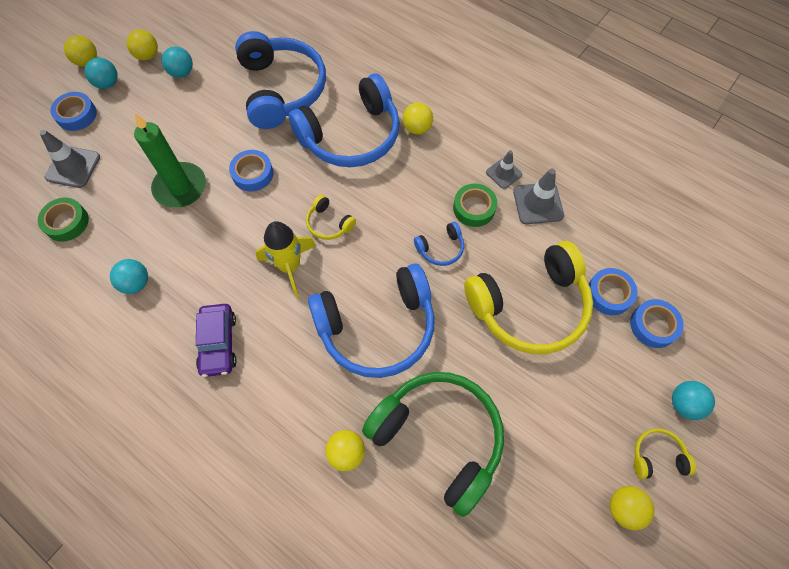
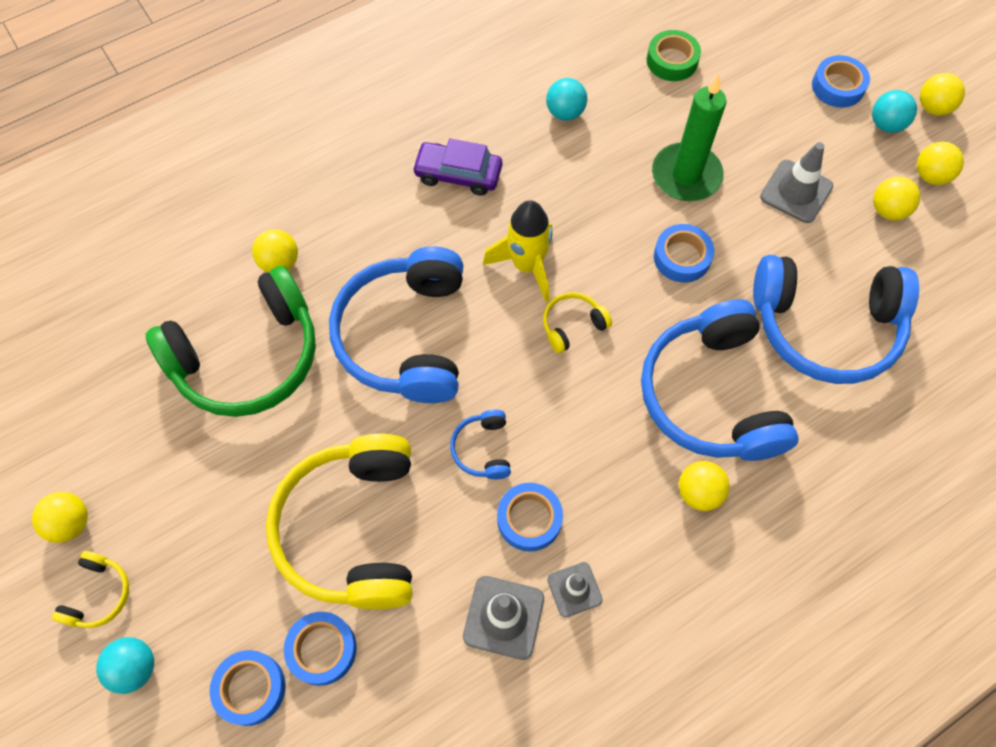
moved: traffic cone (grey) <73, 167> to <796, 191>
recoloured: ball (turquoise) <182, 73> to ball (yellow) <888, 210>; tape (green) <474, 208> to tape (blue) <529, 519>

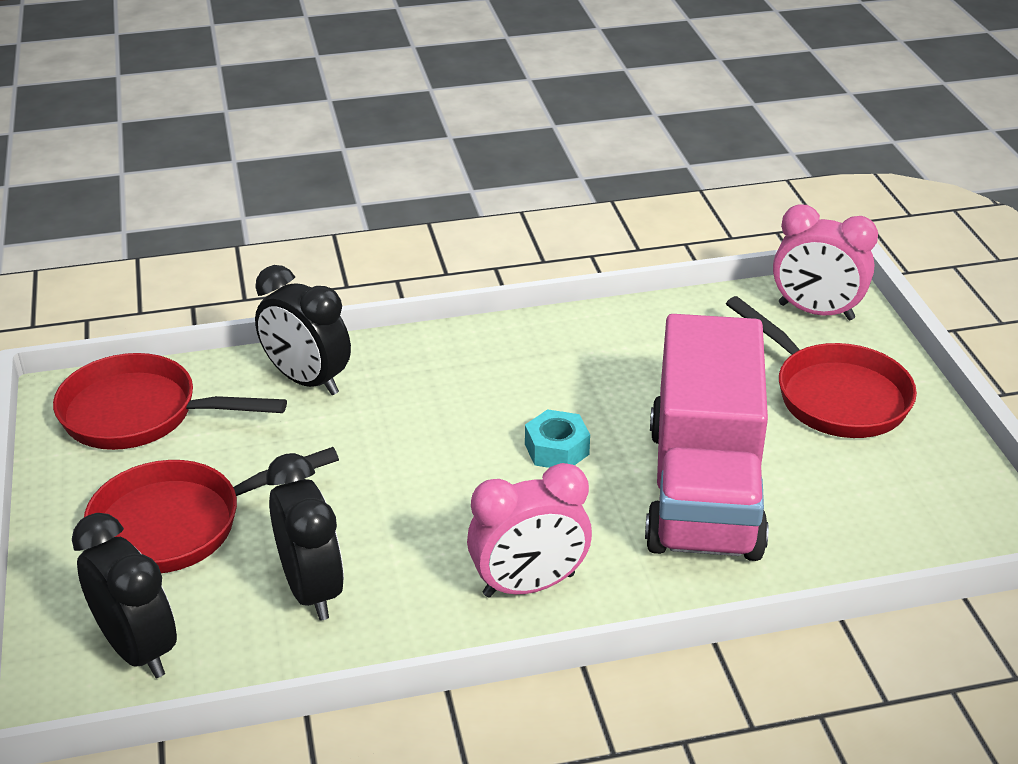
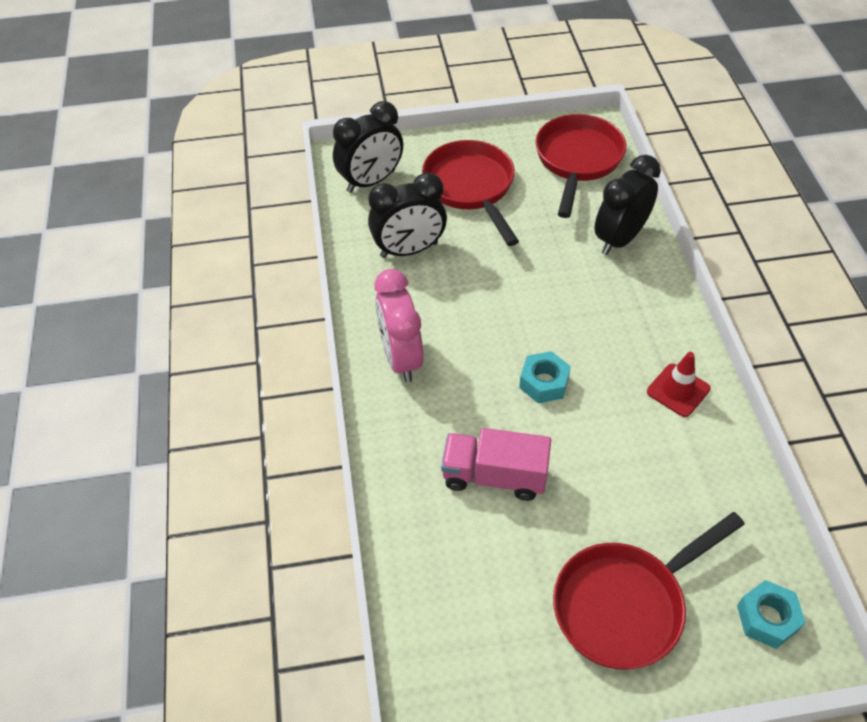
added: traffic cone (red) <678, 390>
replaced: clock (pink) <816, 312> to nut (turquoise) <767, 618>
resized: truck (pink) <703, 489> = <494, 476> x0.53

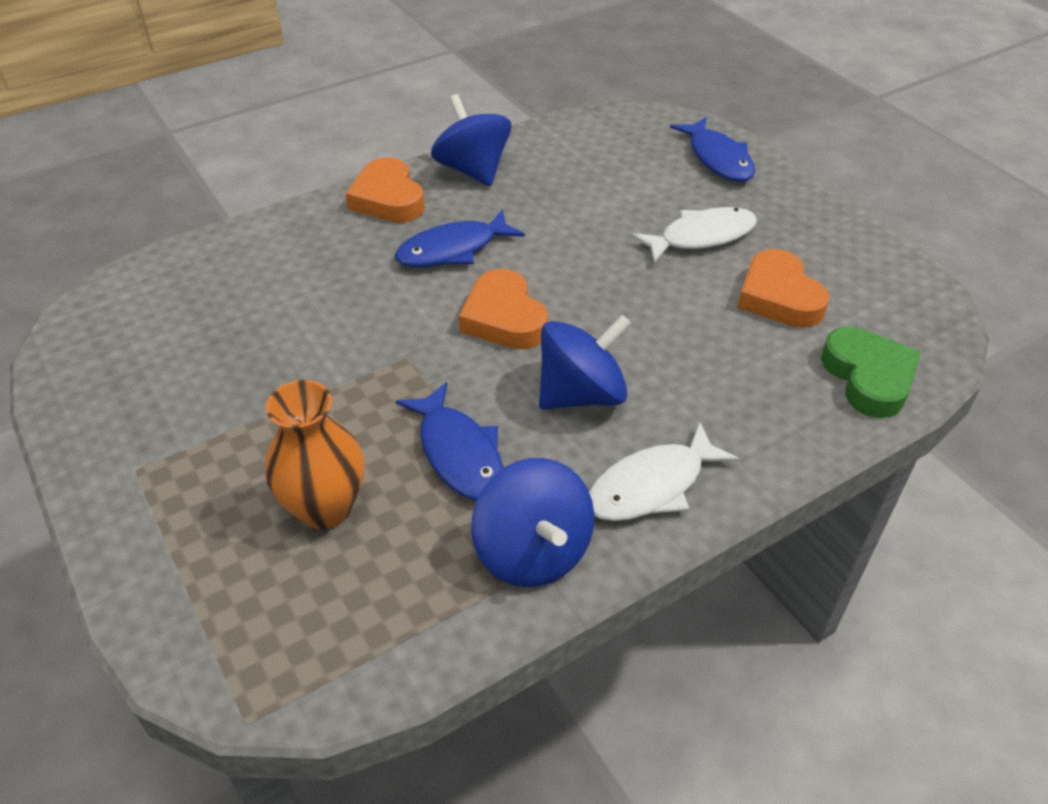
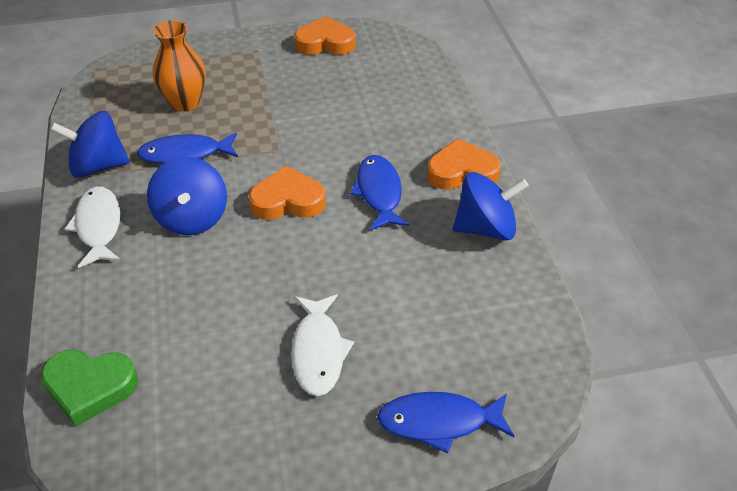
moved: heart (orange) <779, 297> to <325, 43>

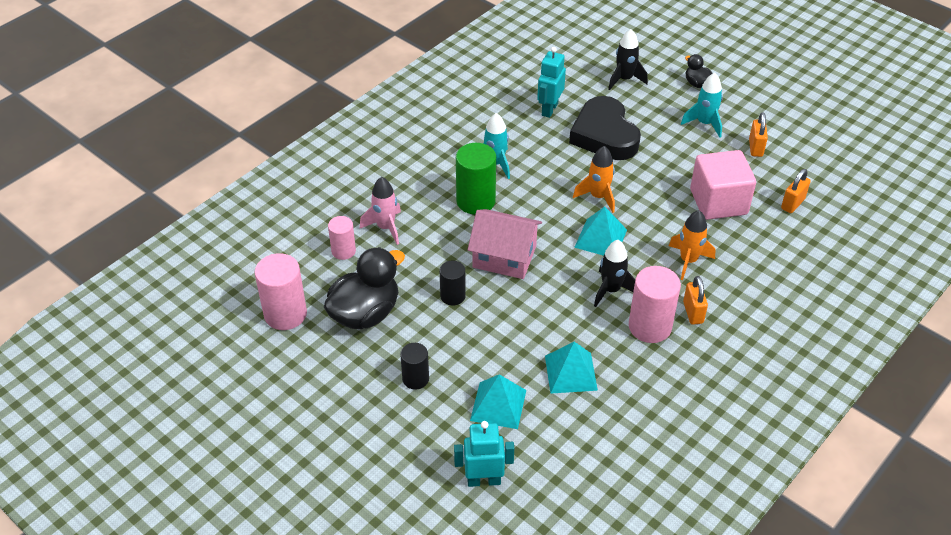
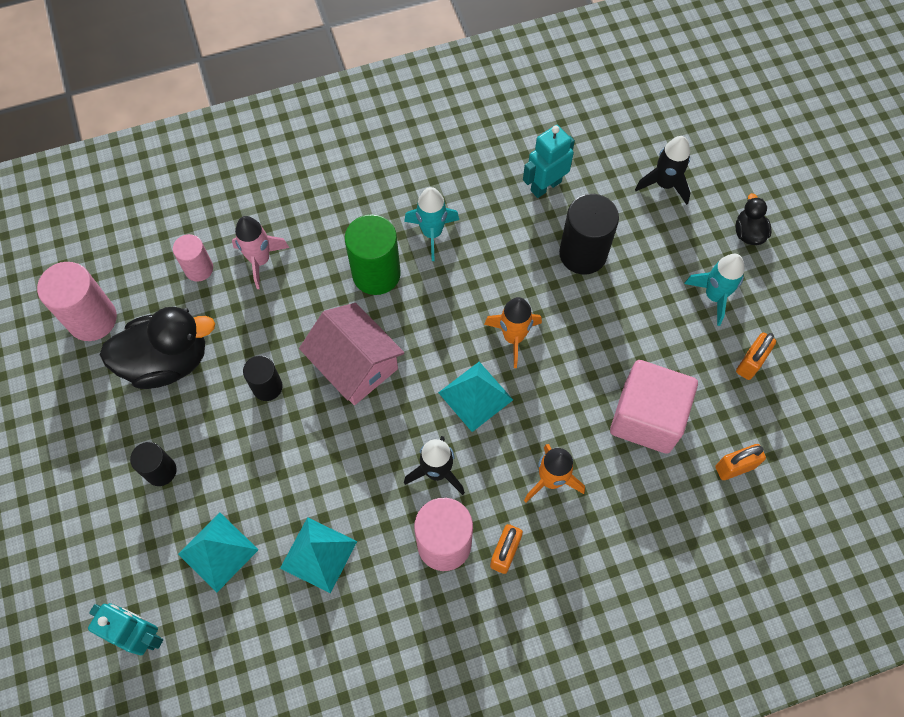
replaced: heart (black) <604, 135> to cylinder (black) <583, 254>

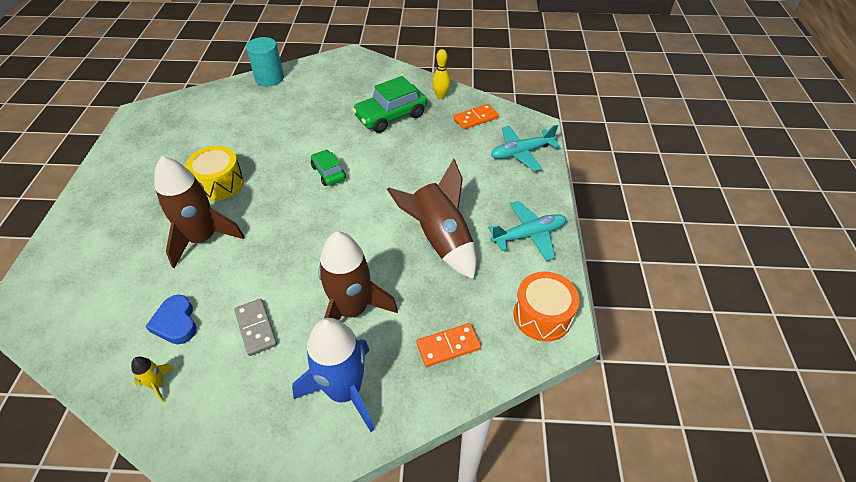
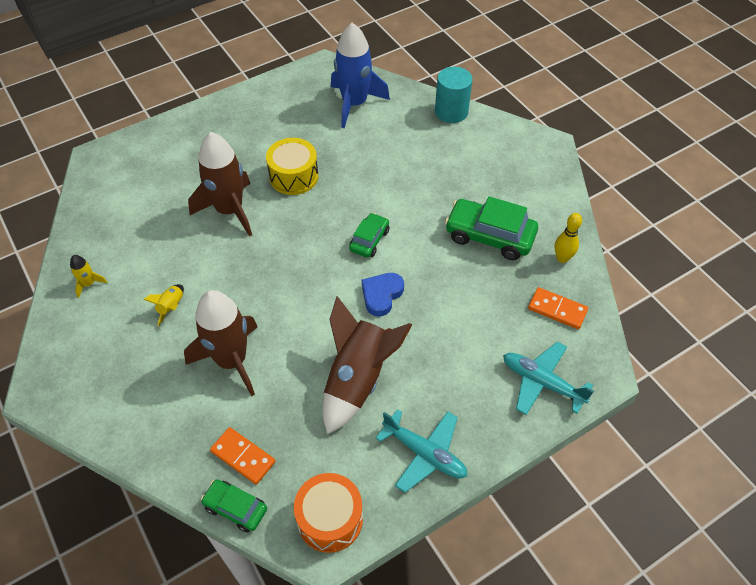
added: car (green) <235, 508>
moved: heart (blue) <176, 323> to <381, 295>; rocket (blue) <344, 391> to <354, 104>
replaced: domino (grey) <256, 328> to rocket (yellow) <171, 307>

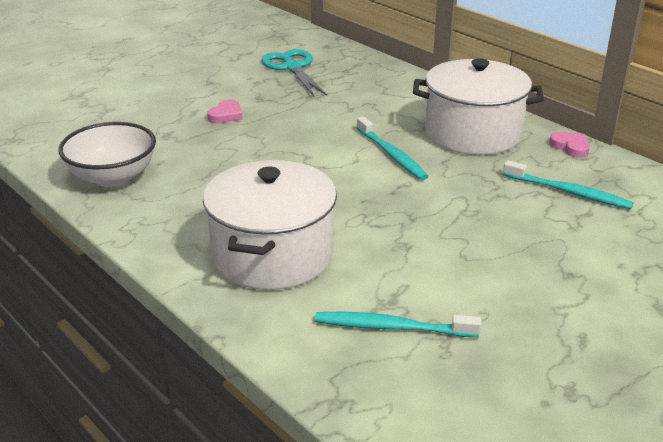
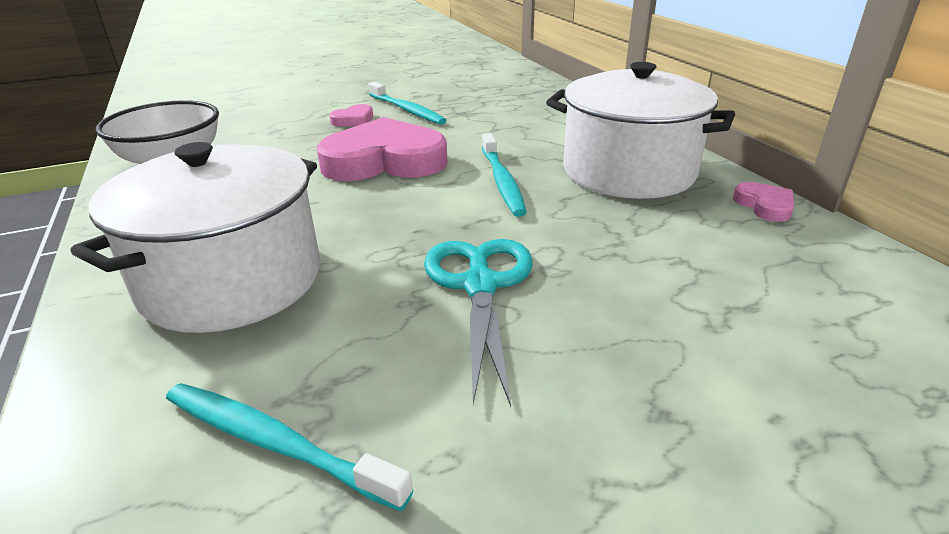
added: heart (pink) <384, 161>
moved: scissors (turquoise) <292, 67> to <480, 285>; toothbrush (turquoise) <569, 192> to <407, 110>

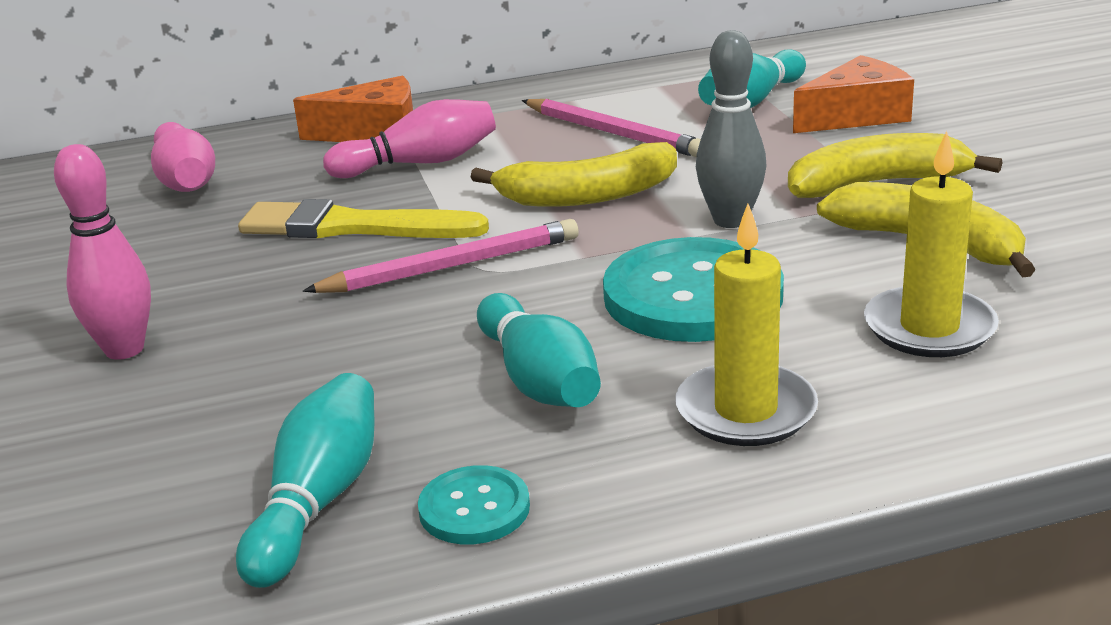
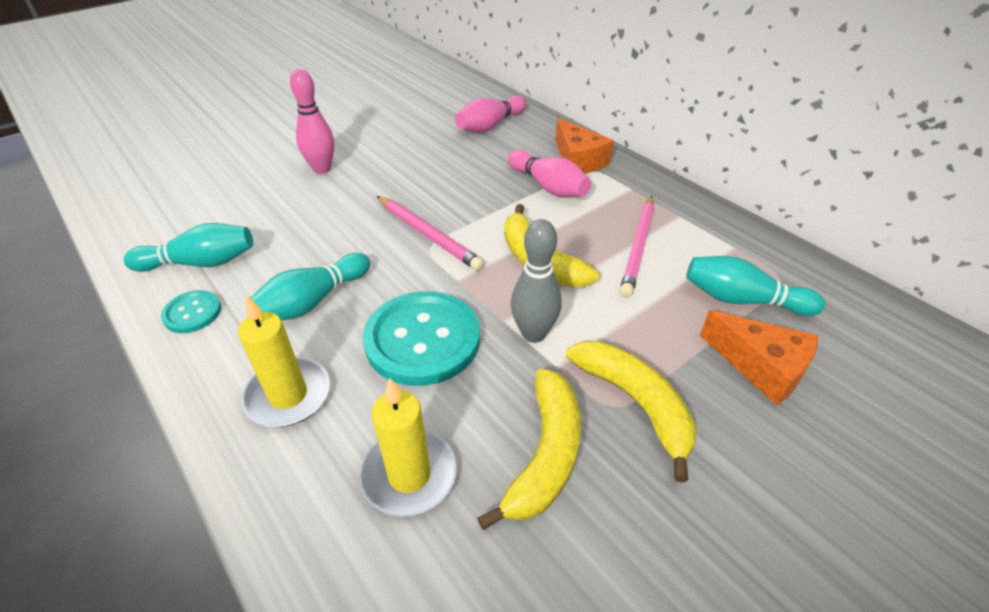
removed: brush (yellow) <352, 227>

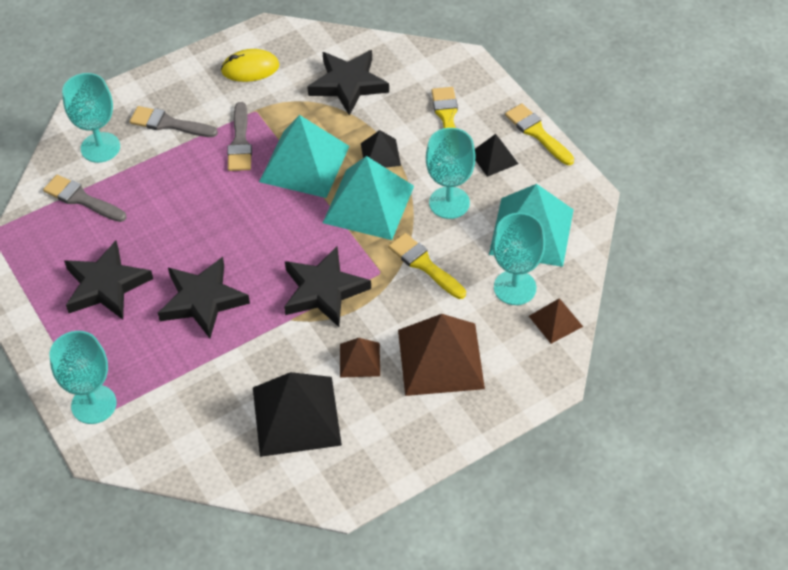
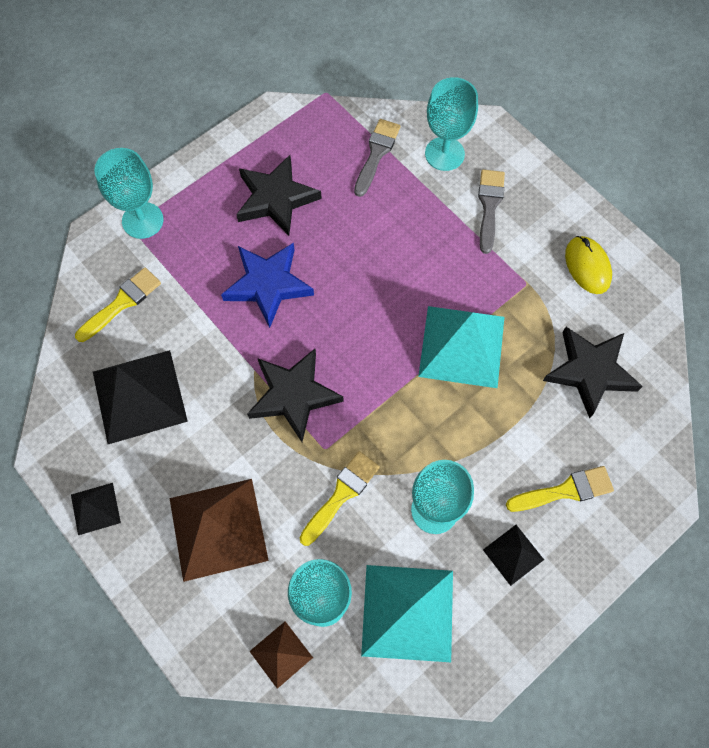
removed: brush (grey) <240, 142>; pyramid (turquoise) <368, 204>; pyramid (brown) <360, 359>
moved: brush (yellow) <537, 133> to <122, 303>; pyramid (black) <380, 154> to <95, 508>
recoloured: star (black) <202, 300> to star (blue) <268, 285>

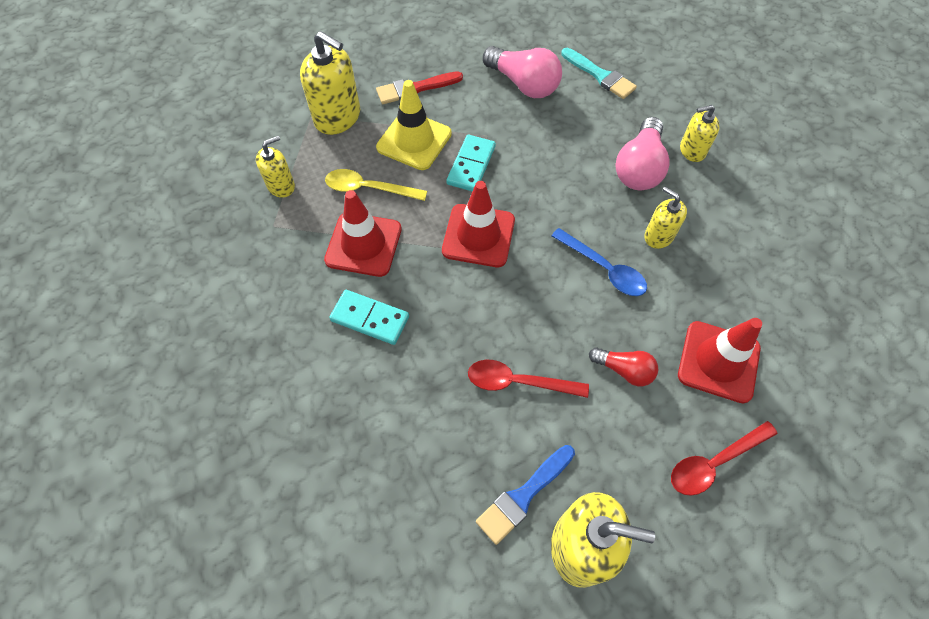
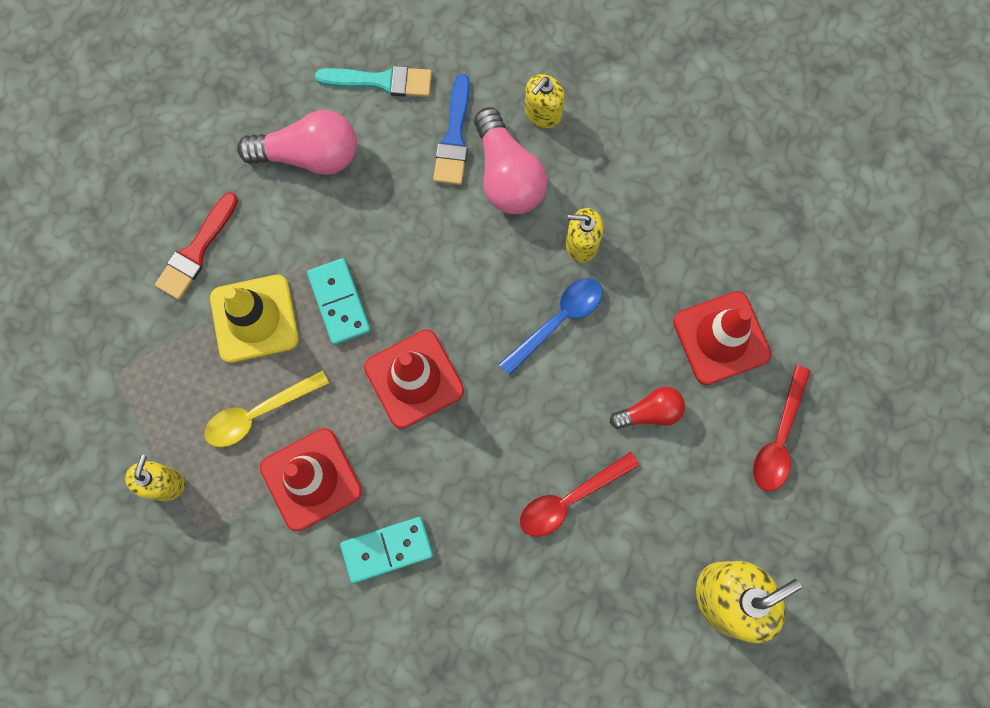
removed: soap dispenser (yellow) <338, 117>
moved: brush (blue) <523, 496> to <454, 137>
turned: spoon (blue) <604, 269> = <558, 321> 45 degrees counterclockwise

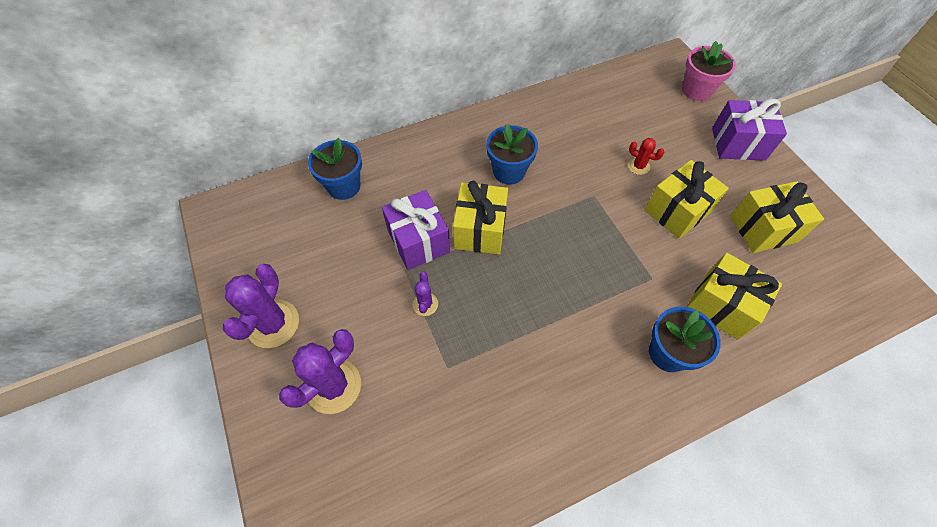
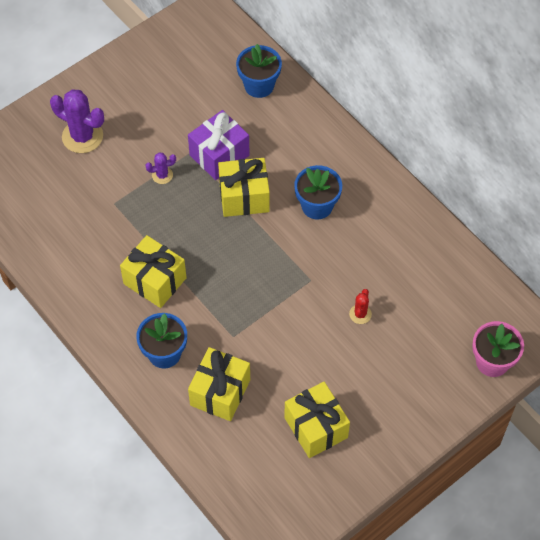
removed: gift (purple) <738, 144>; cactus (purple) <273, 324>
moved: gift (yellow) <677, 211> to <155, 281>

